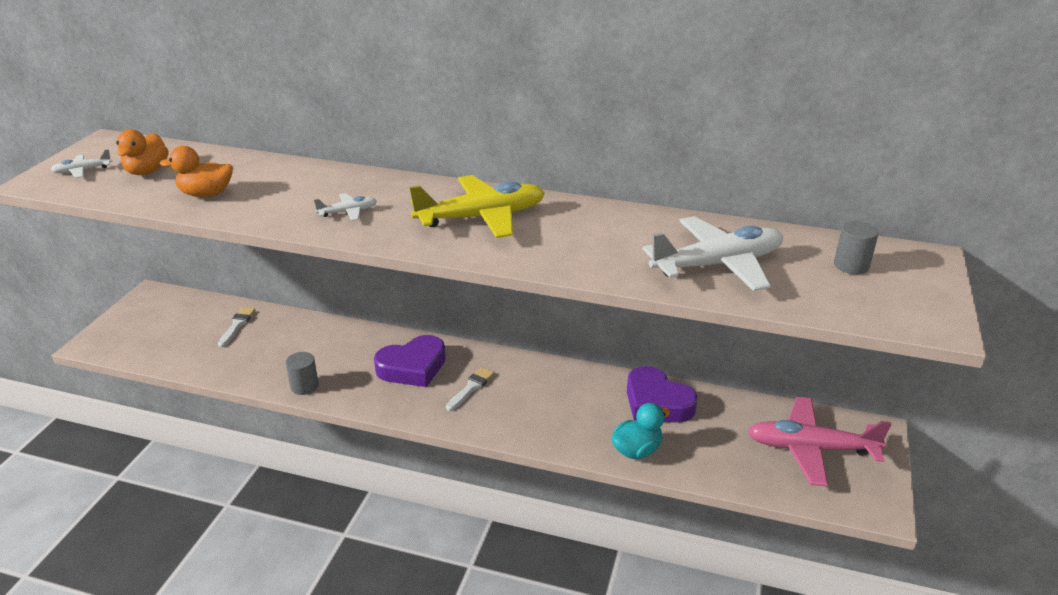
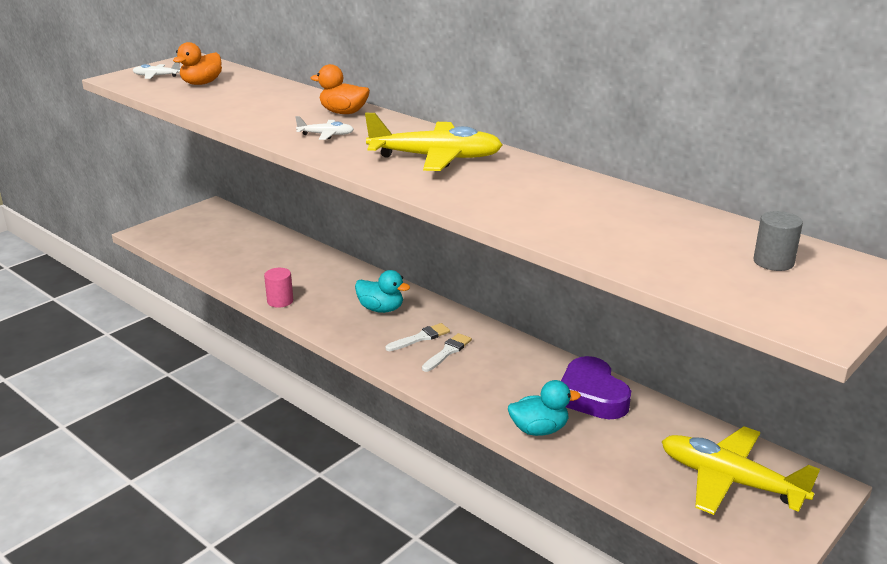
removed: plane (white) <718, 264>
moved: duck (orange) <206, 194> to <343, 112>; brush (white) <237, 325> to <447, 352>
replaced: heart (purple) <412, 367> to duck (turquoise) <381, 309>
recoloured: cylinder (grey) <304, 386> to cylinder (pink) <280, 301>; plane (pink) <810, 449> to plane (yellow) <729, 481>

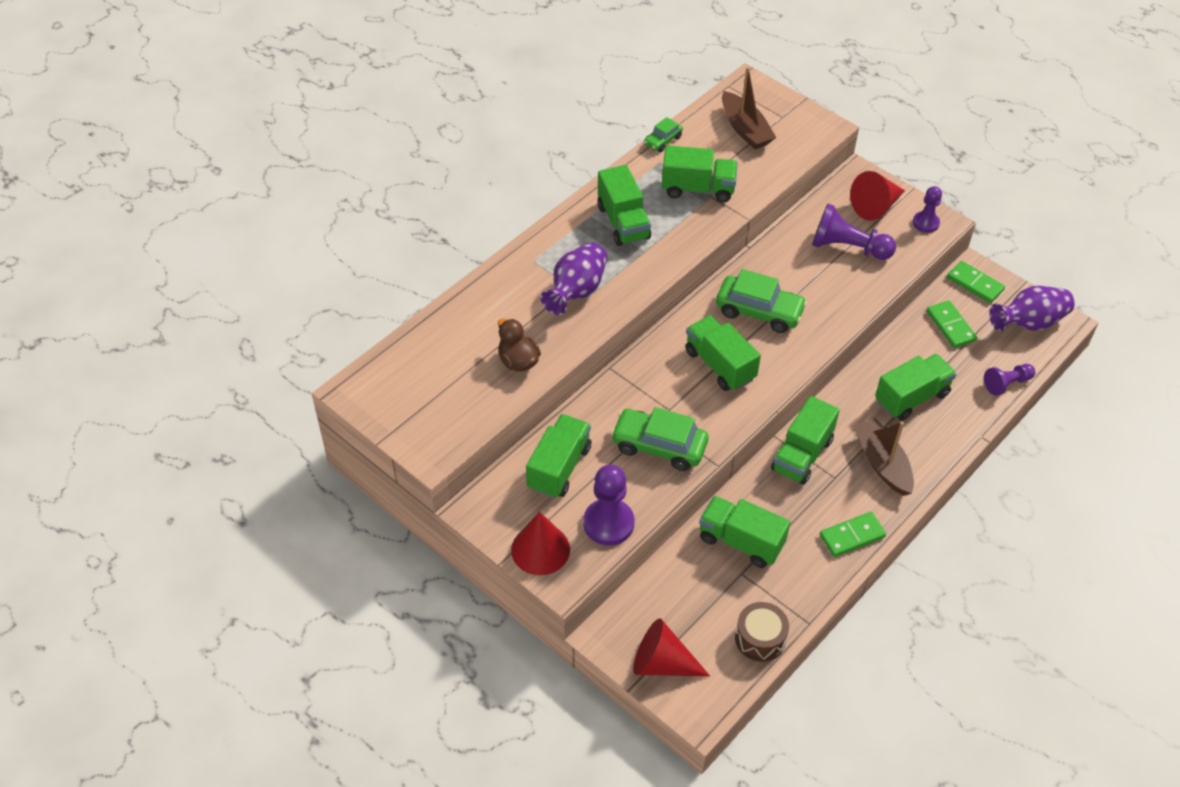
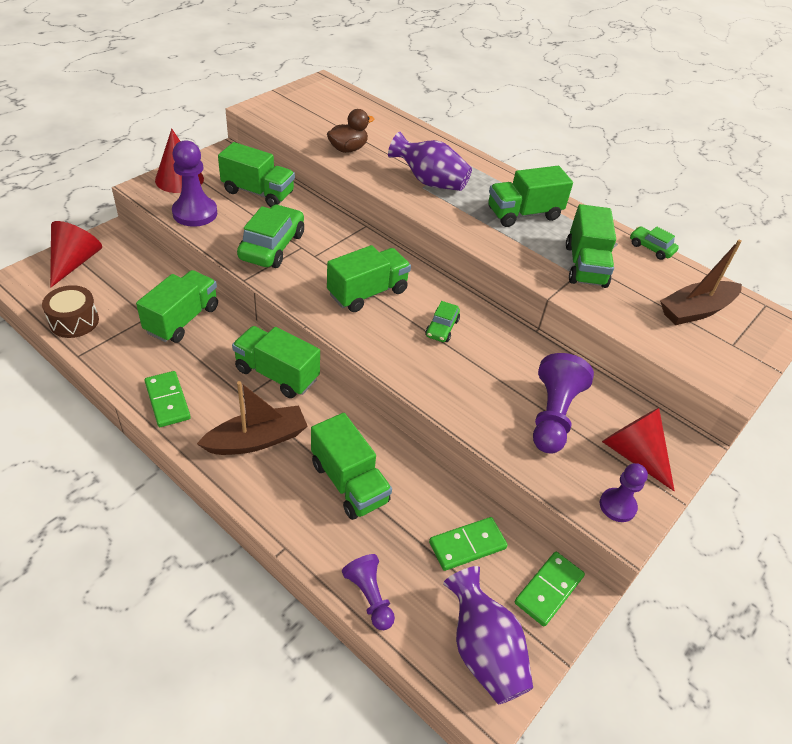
resized: car (green) <759, 311> = <442, 328> x0.53

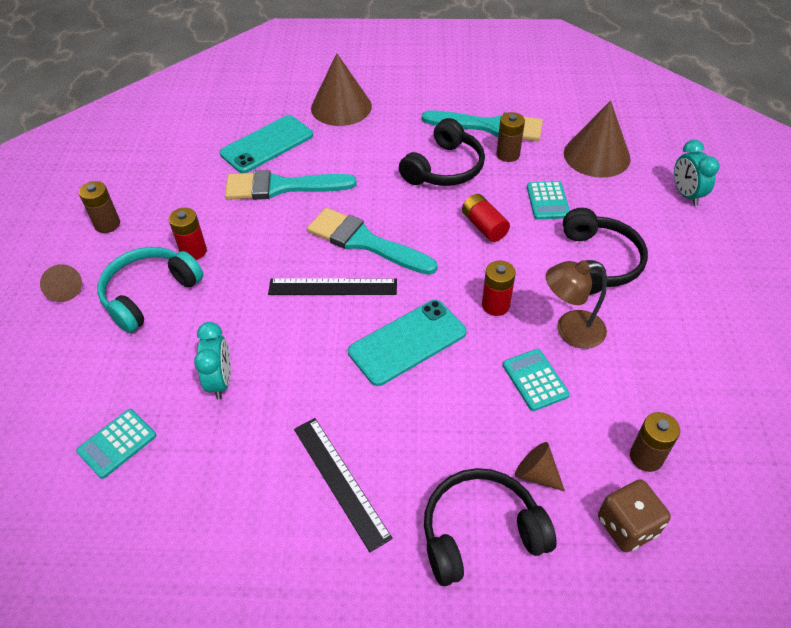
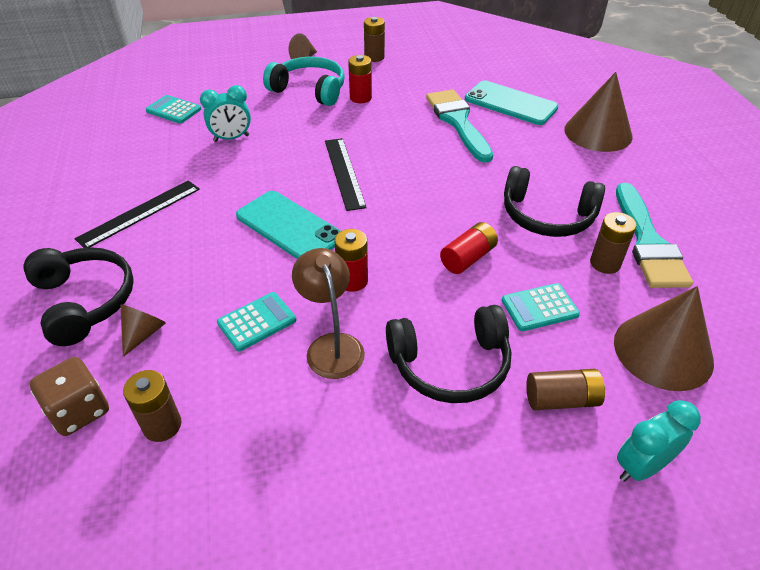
removed: brush (turquoise) <365, 242>
added: battery (brown) <561, 399>

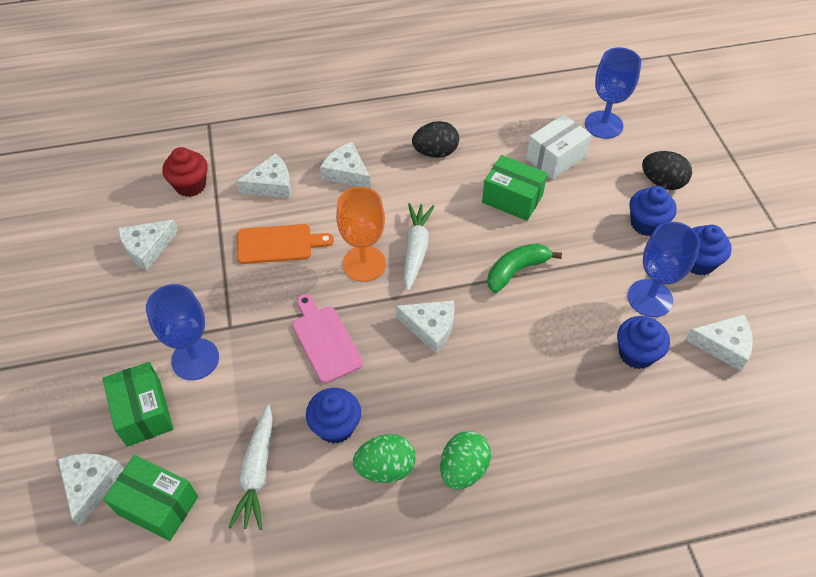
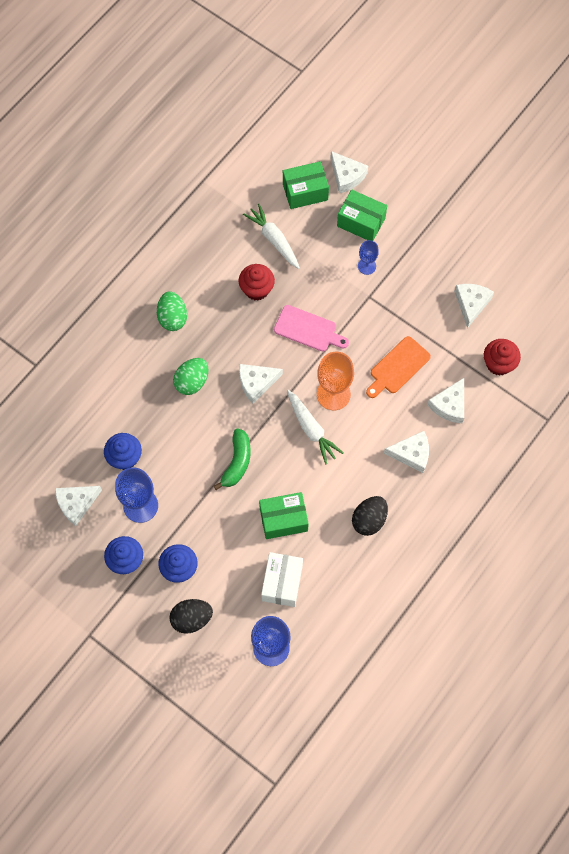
moved: egg (green) <385, 467> to <192, 382>
recoloured: cupcake (blue) <335, 426> to cupcake (red) <256, 289>
resized: goblet (blue) <195, 359> = <366, 266> x0.56

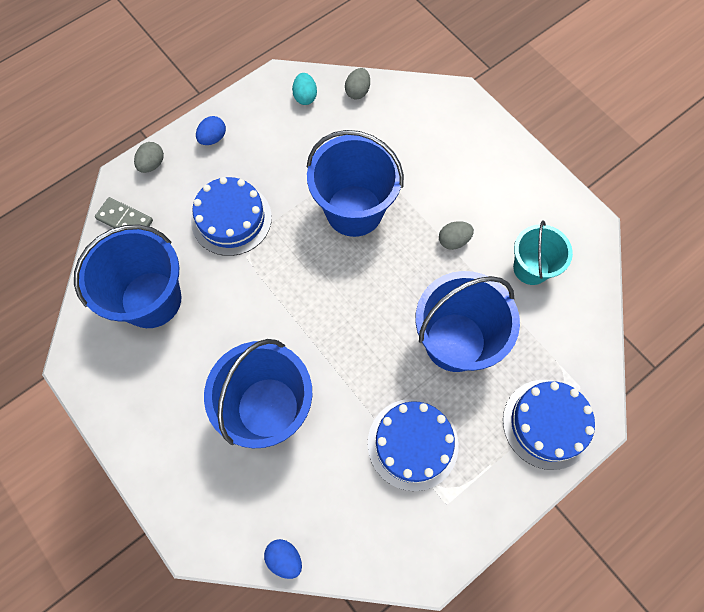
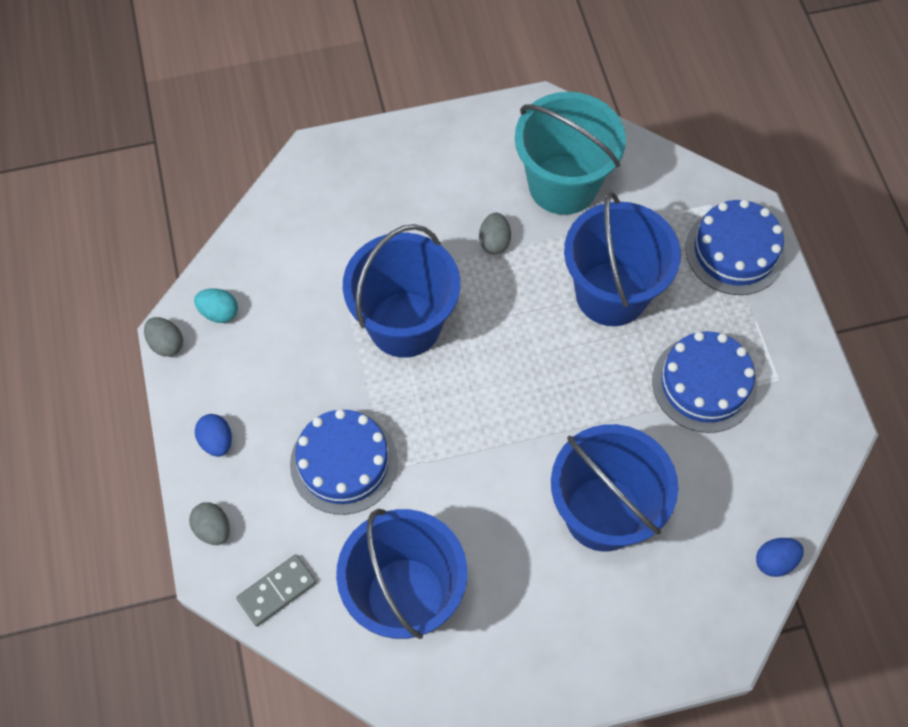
moved: egg (grey) <357, 91> to <166, 344>
resized: bucket (turquoise) <531, 268> = <563, 185> x1.64

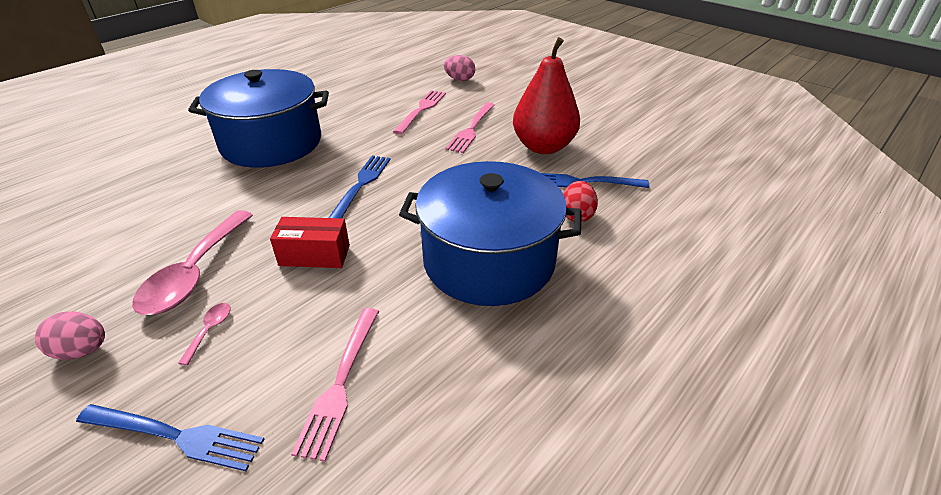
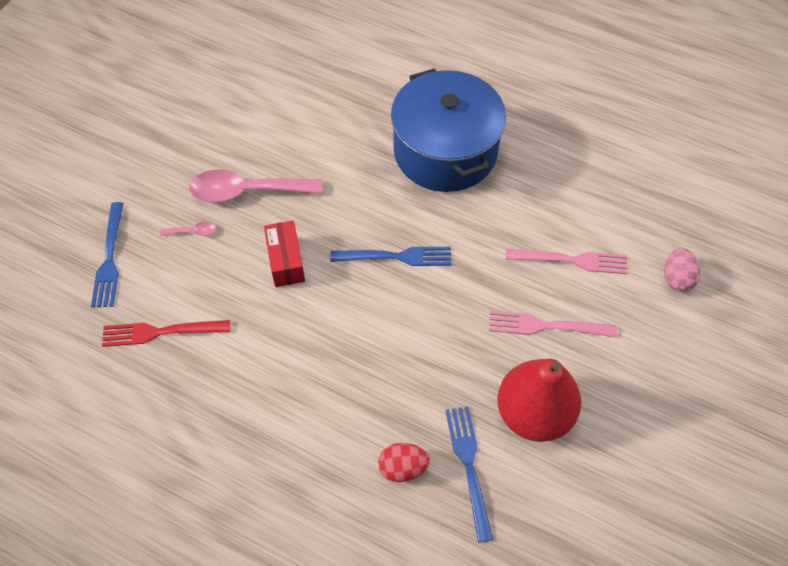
removed: pot (blue) <489, 260>; egg (pink) <82, 351>
recoloured: fork (pink) <341, 383> to fork (red) <161, 332>

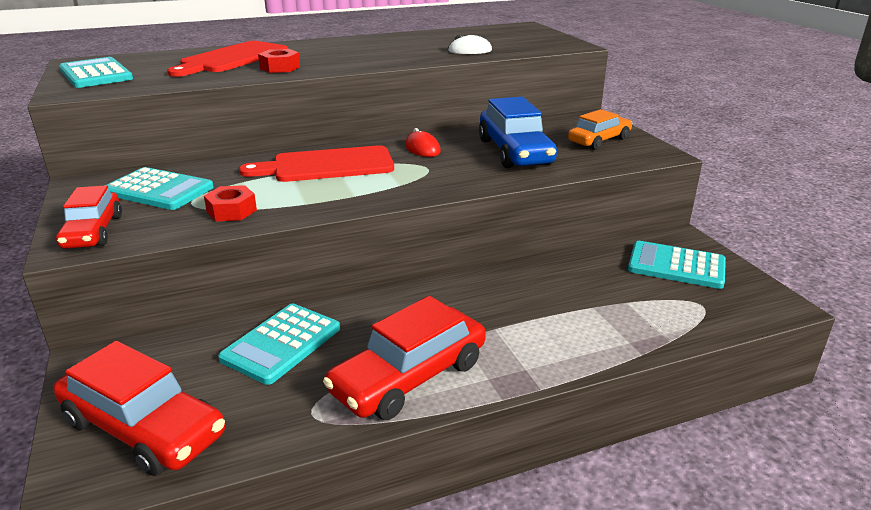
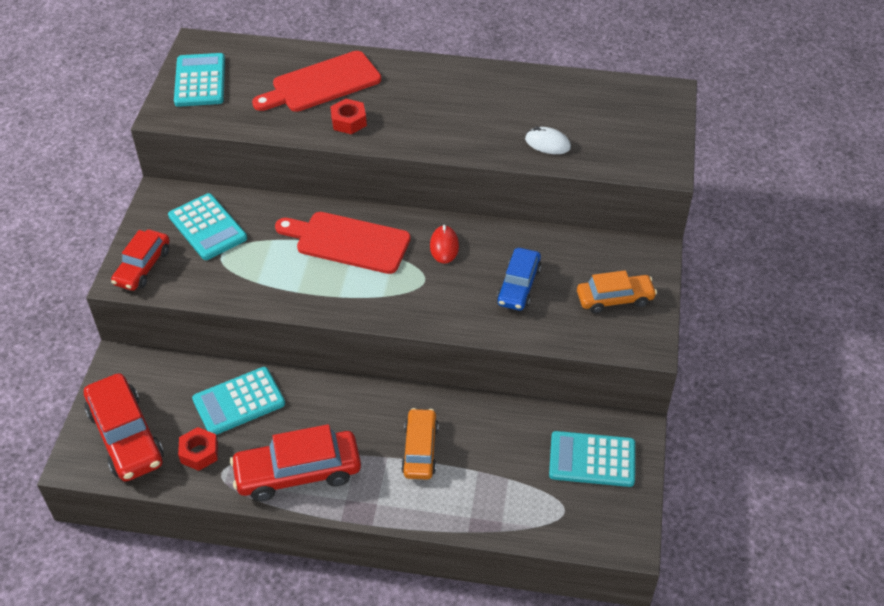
added: car (orange) <420, 450>
moved: nut (red) <231, 211> to <199, 453>
turned: calculator (turquoise) <676, 266> = <592, 460> 45 degrees counterclockwise
resized: car (blue) <514, 152> = <518, 286> x0.64

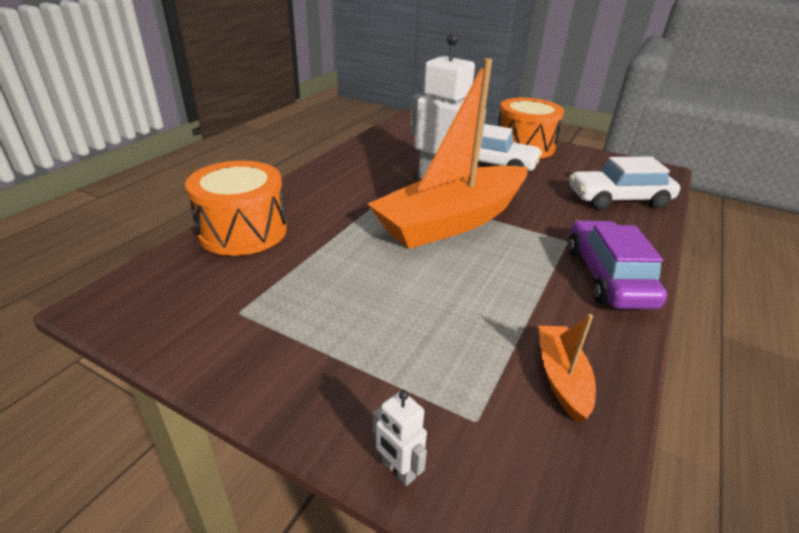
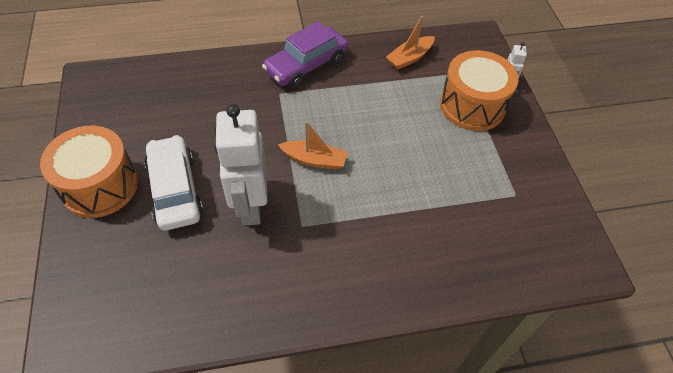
removed: car (white) <618, 199>
moved: drum (orange) <243, 231> to <472, 106>
resized: boat (orange) <452, 221> = <314, 160> x0.42

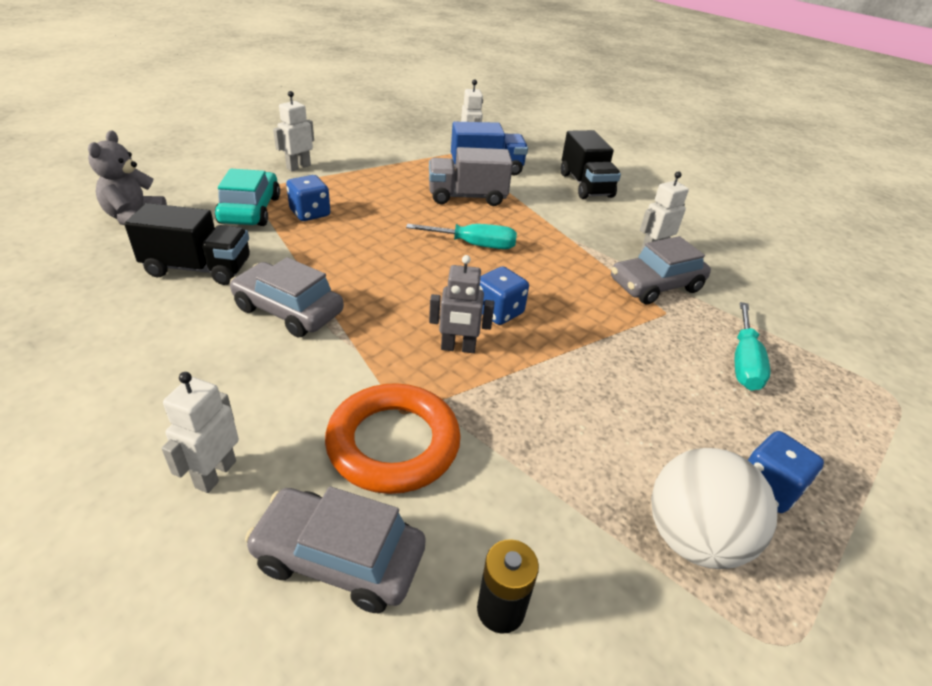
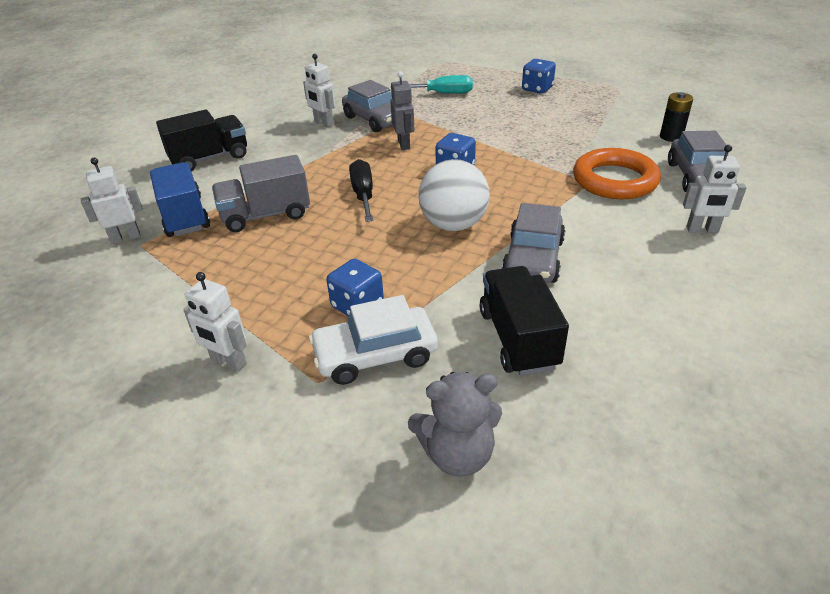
moved: robot (grey) <458, 348> to <404, 144>; ball (white) <693, 538> to <453, 225>
recoloured: car (turquoise) <250, 210> to car (white) <375, 355>; screwdriver (turquoise) <474, 245> to screwdriver (black) <363, 194>
turned: truck (grey) <467, 197> = <266, 215> 90 degrees clockwise

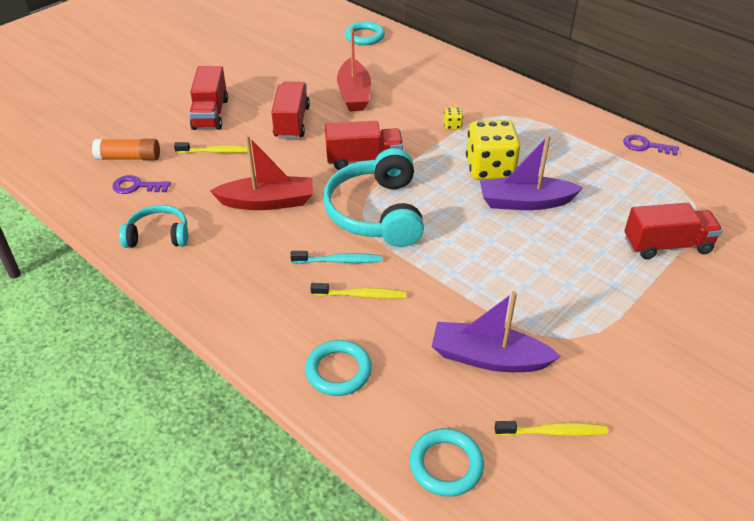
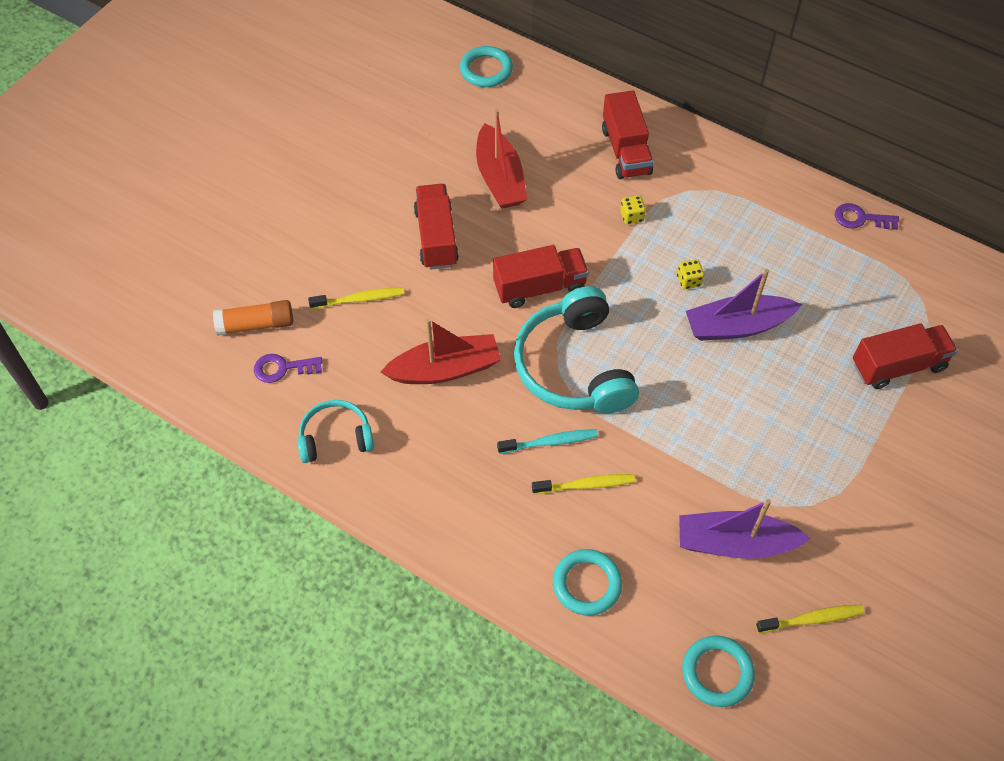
moved: truck (red) <210, 114> to <625, 151>
resized: dice (yellow) <490, 169> = <689, 280> x0.41

